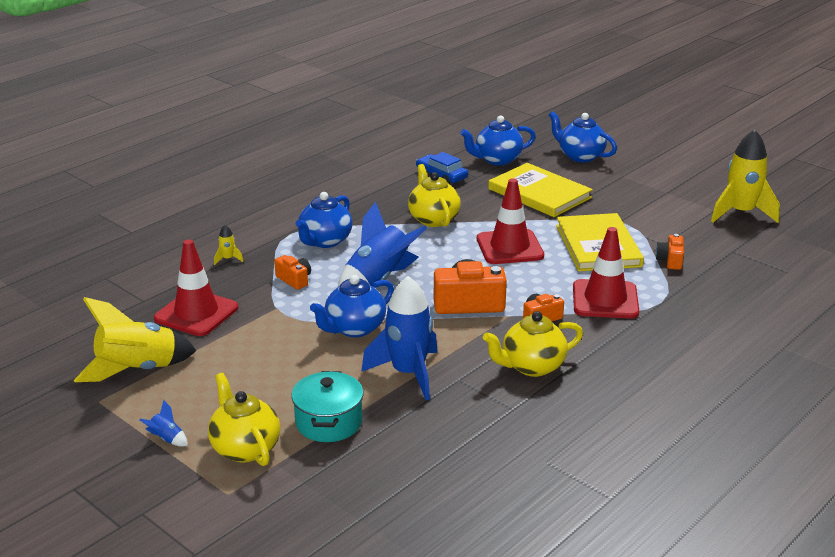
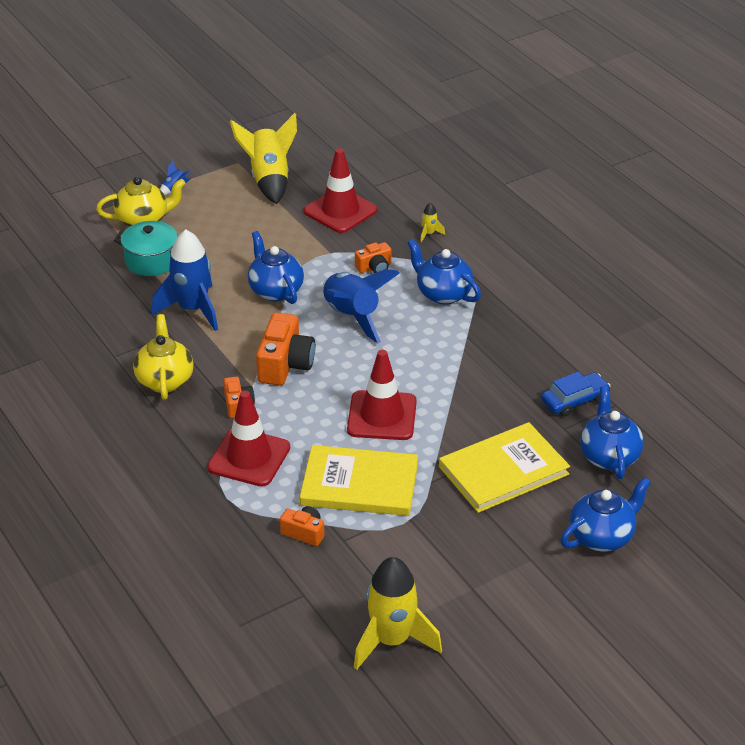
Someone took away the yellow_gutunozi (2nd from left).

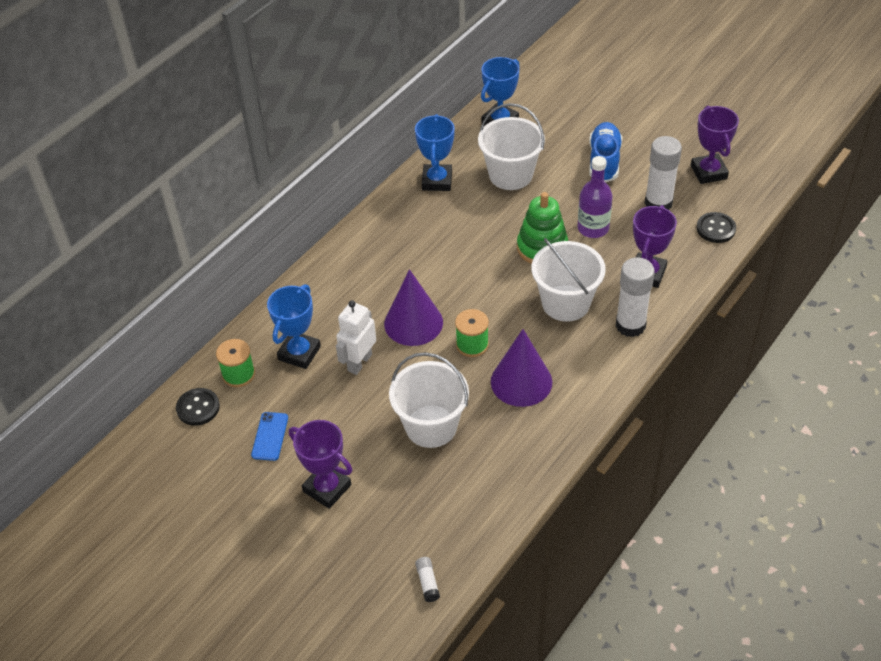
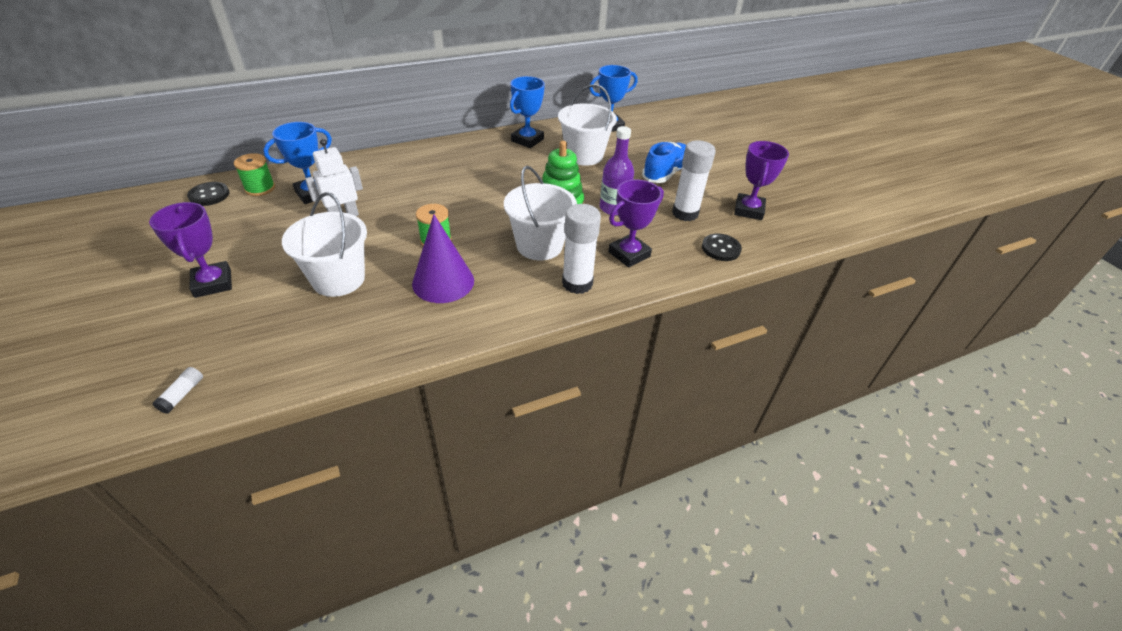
Someone took away the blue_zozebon. Someone took away the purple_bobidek (1st from left).

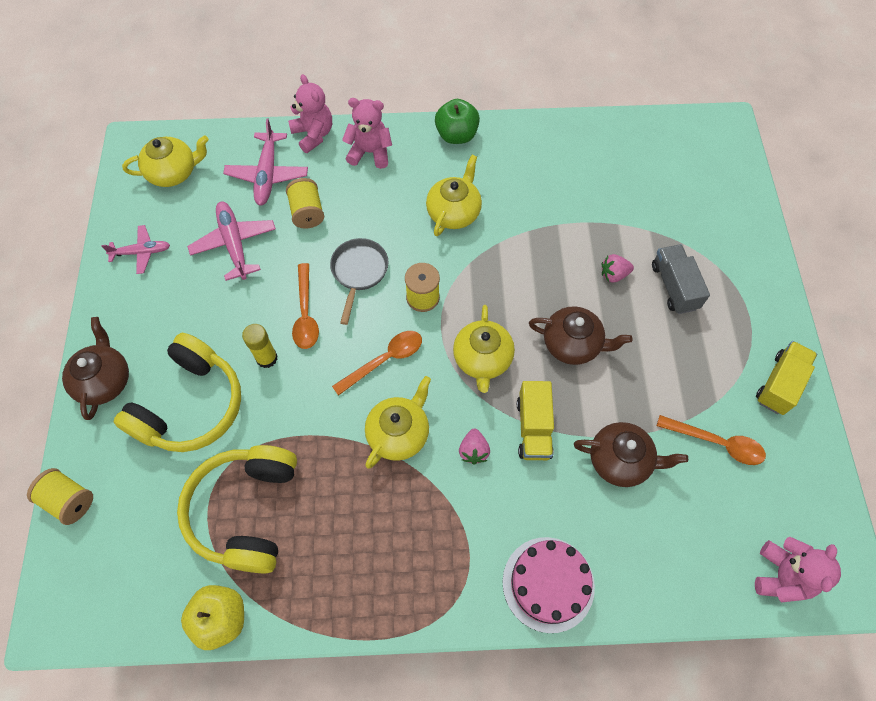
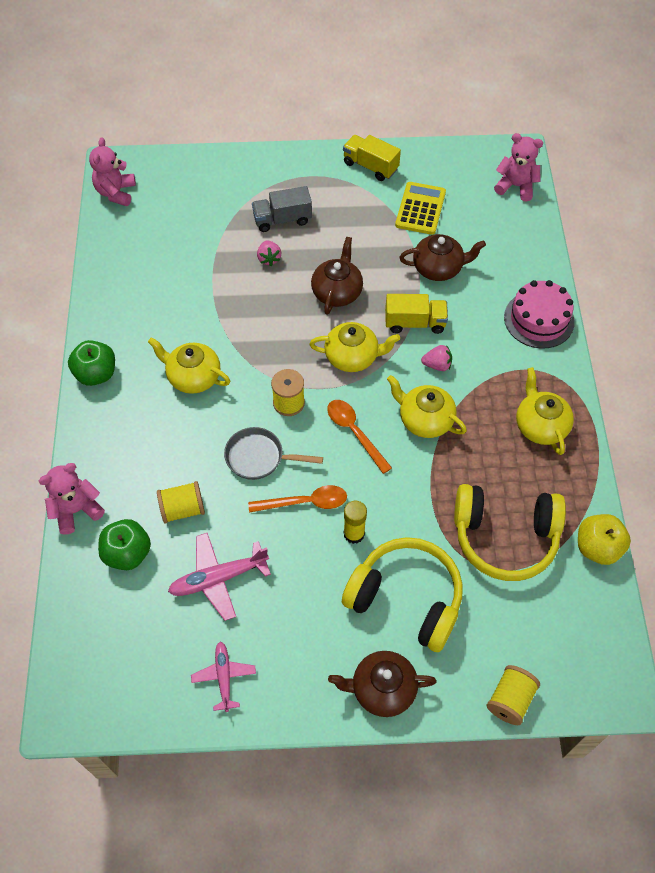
Someone carried the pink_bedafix (2nd from left). Someone swapped the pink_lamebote (3rd from left) for the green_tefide (2nd from left). Someone swapped the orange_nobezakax (3rd from left) for the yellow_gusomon. Someone rotated the brown_gutunozi (3rd from left) by 75 degrees clockwise. Someone carried the yellow_gutunozi (1st from left in the first image).

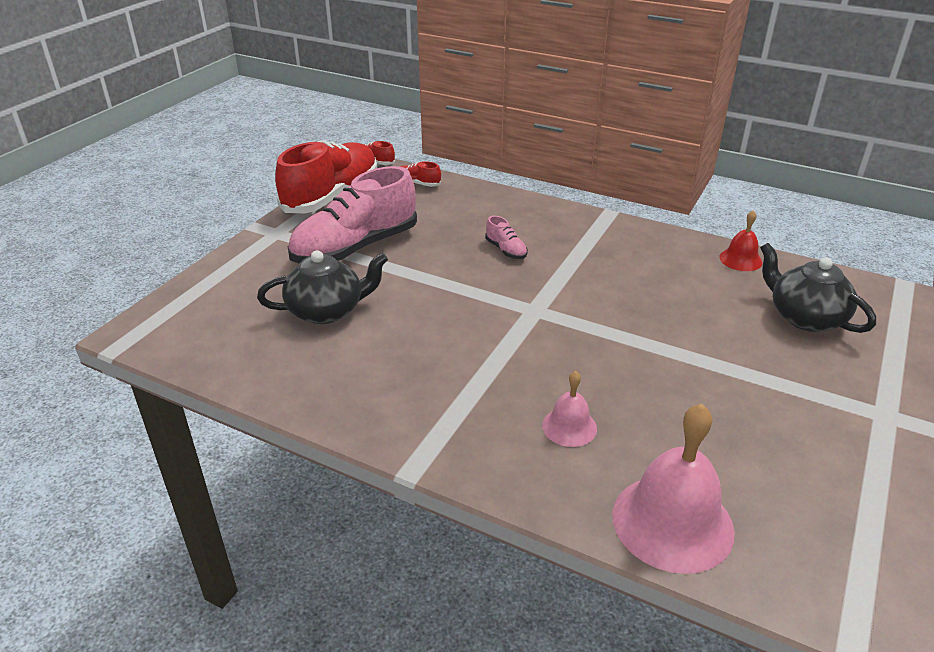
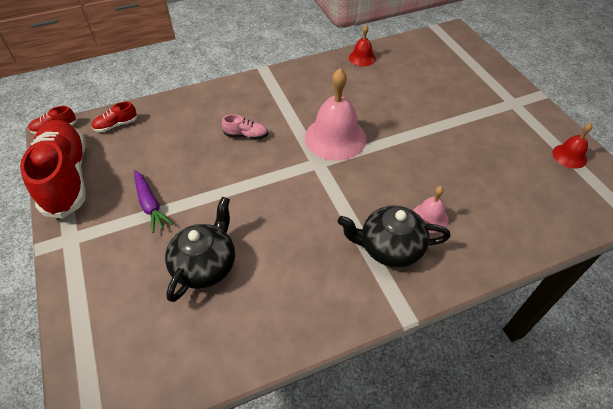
Someone swapped the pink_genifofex (1st from left) for the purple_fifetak. Someone carried the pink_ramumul (2nd from left in the first image). Someone carried the black_gutunozi (2nd from left). Someone put down the red_ramumul (2nd from left).

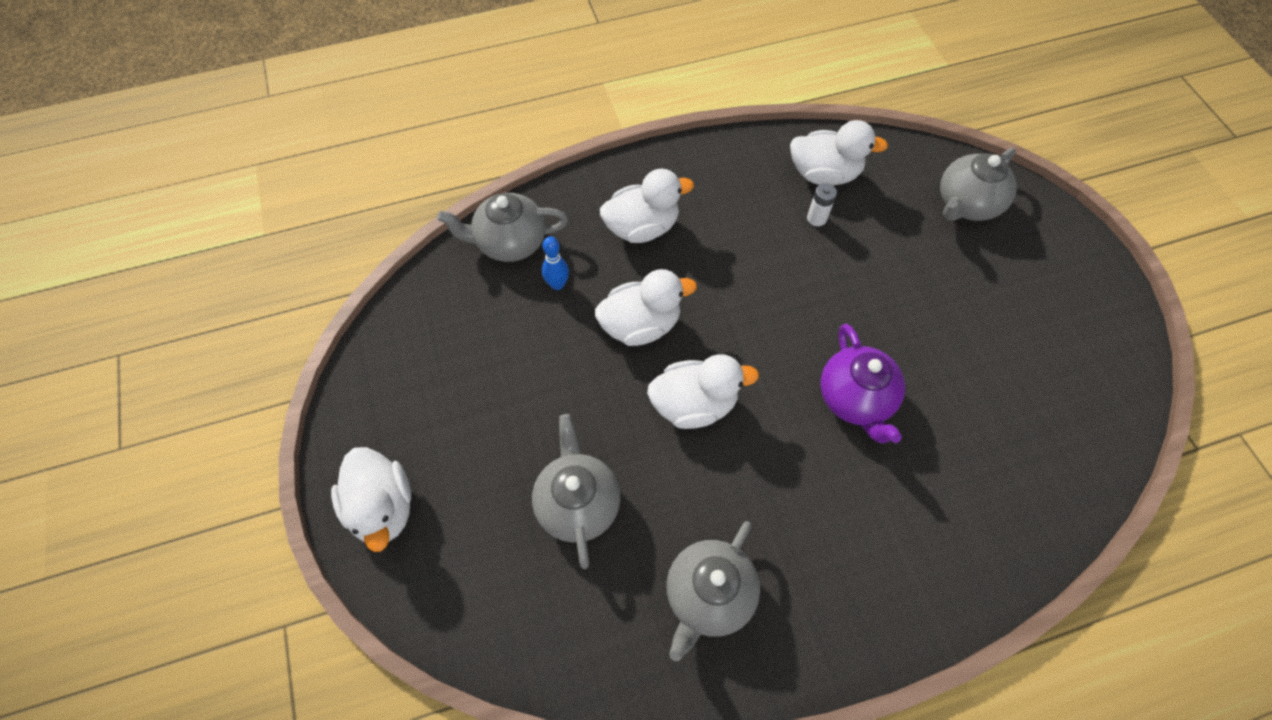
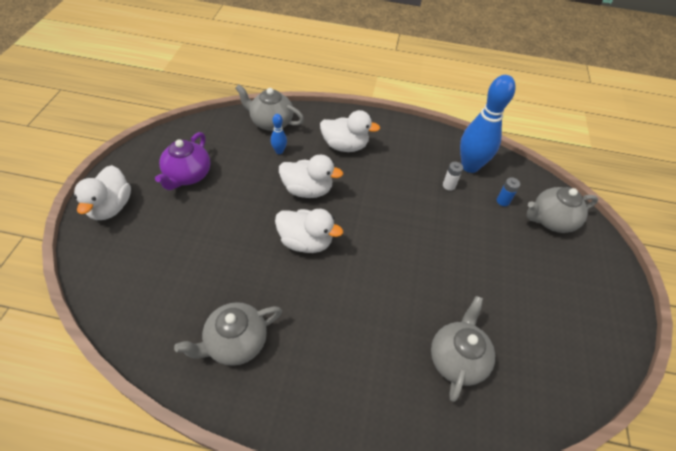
Someone carried the purple_gutunozi. Someone carried the grey_gutunozi (2nd from left in the first image). Someone swapped the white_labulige (5th from left) for the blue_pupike (2nd from left). Someone put down the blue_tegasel.

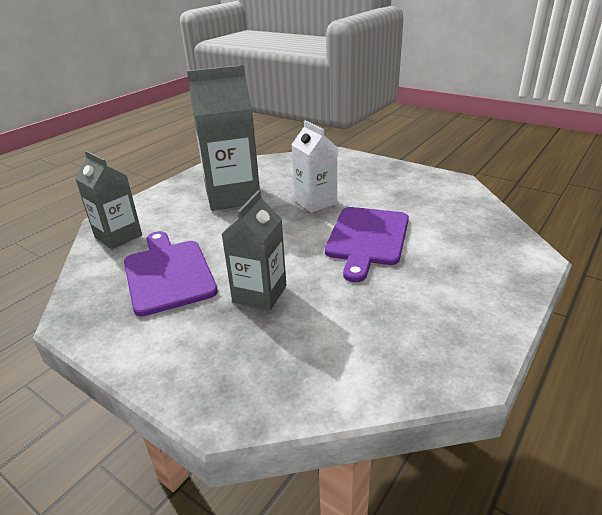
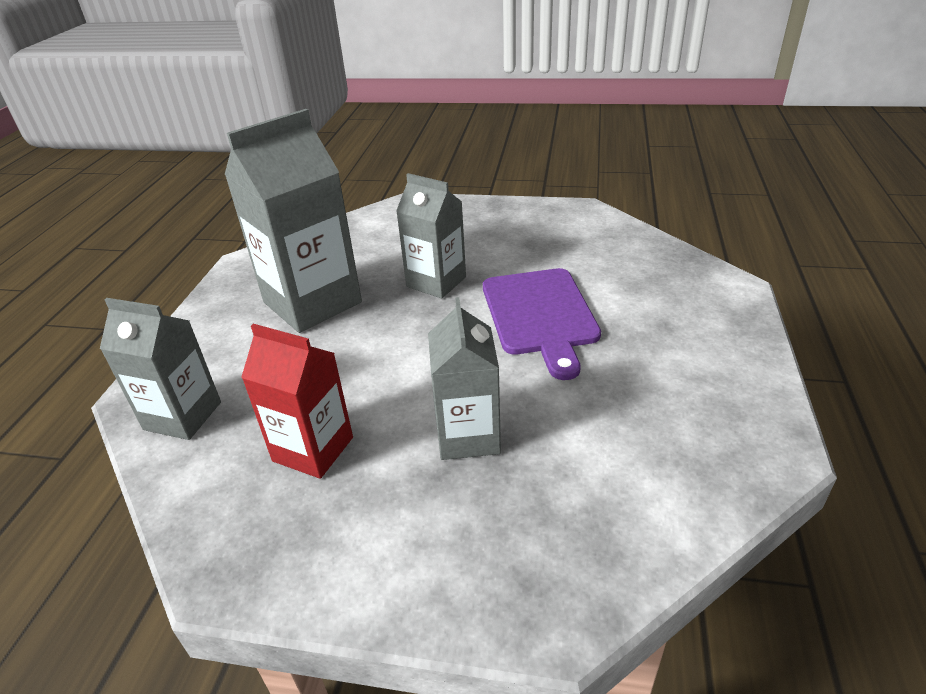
Someone swapped the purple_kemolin (1st from left) for the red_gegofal. Someone repainted the white_gegofal, which became the grey_gegofal (3rd from left).

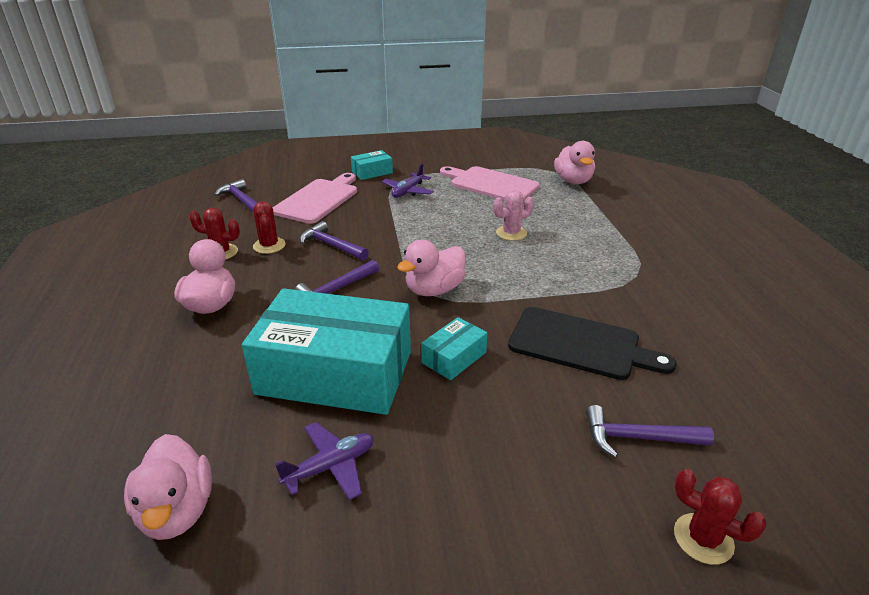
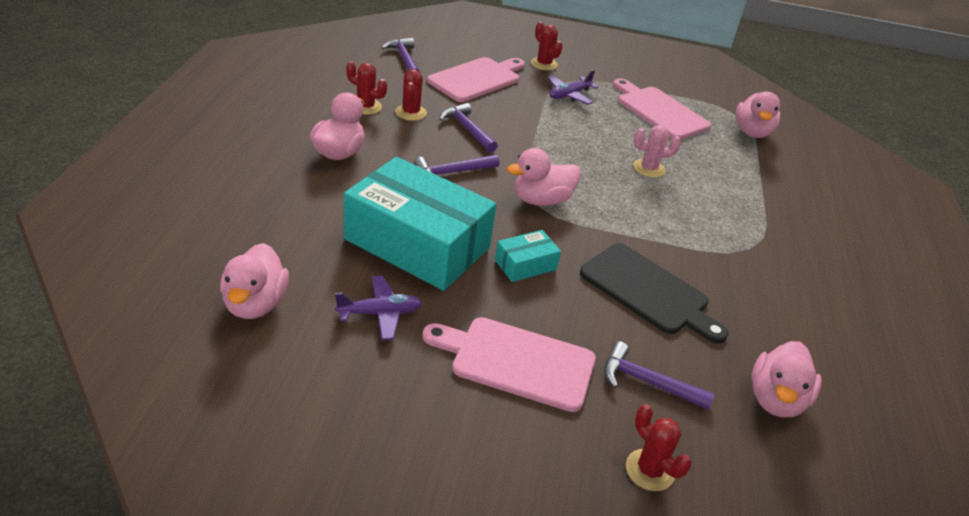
Someone put down the pink_kemolin (2nd from left). Someone swapped the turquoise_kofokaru (2nd from left) for the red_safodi (3rd from left). Someone put down the pink_labulige (5th from left).

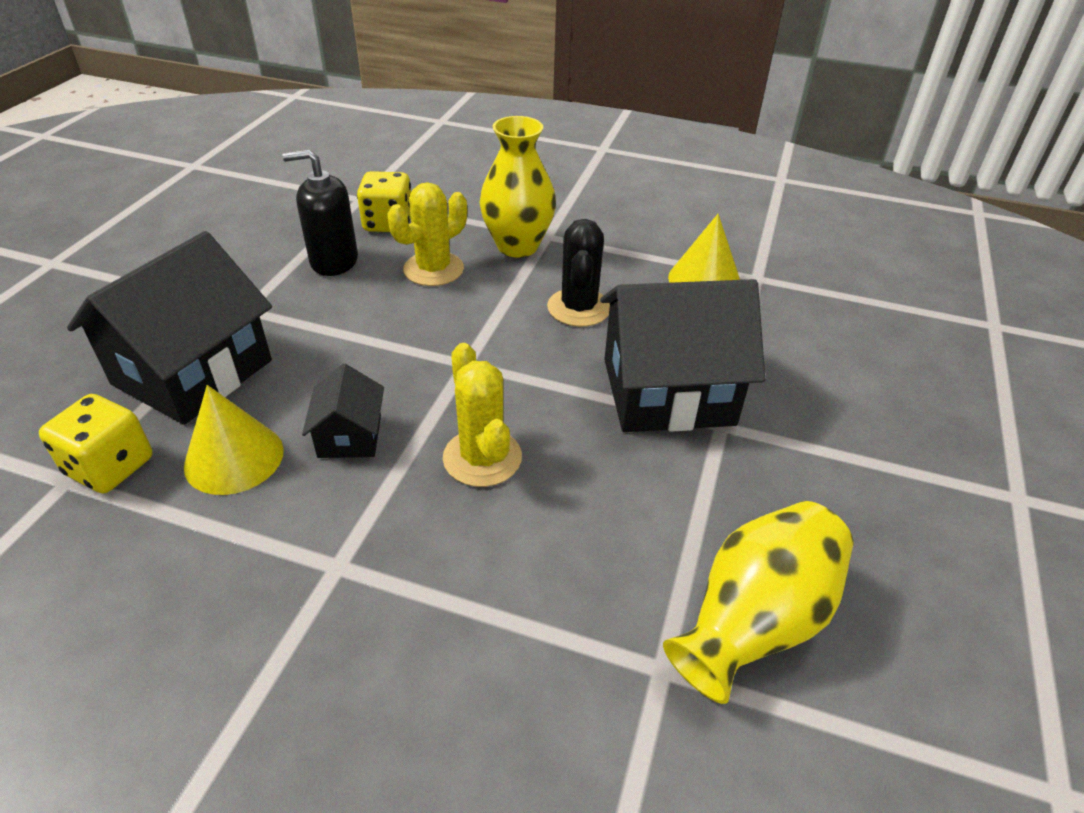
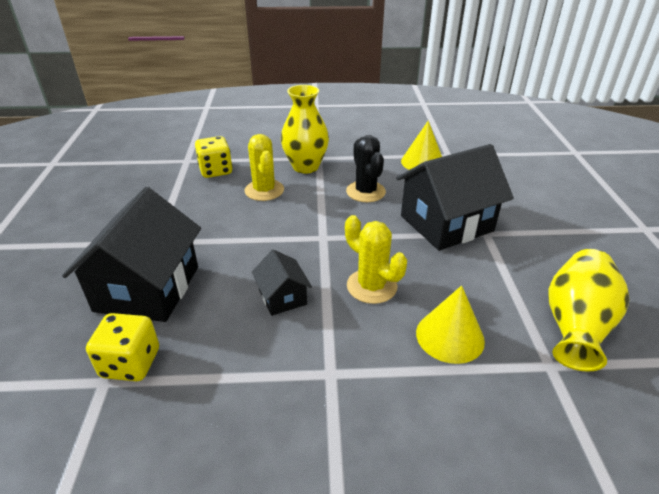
Someone rotated the yellow_safodi (1st from left) by 45 degrees counterclockwise. Someone carried the yellow_bobidek (1st from left in the first image). Someone took away the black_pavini.

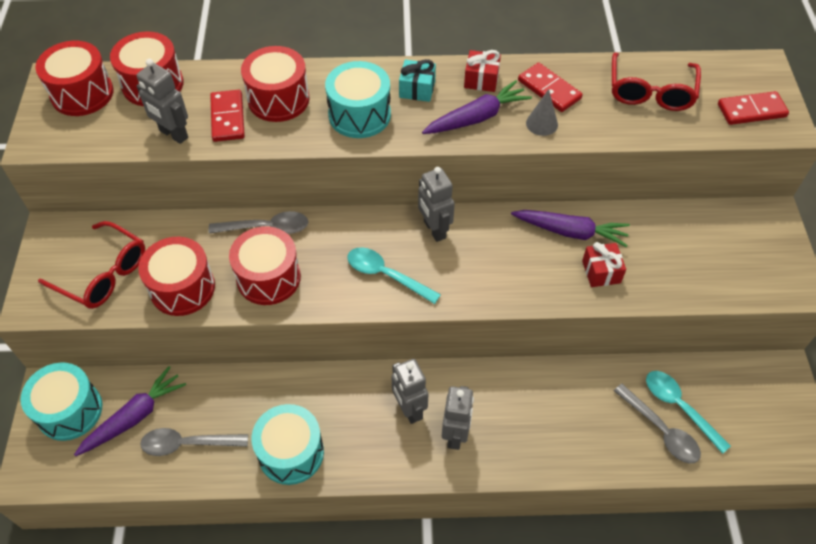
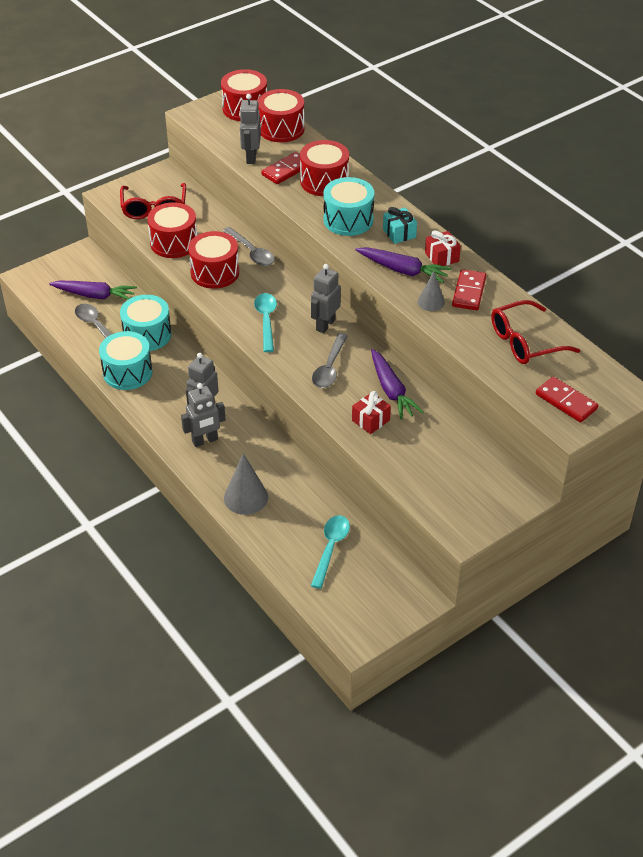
Someone carried the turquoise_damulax (1st from left in the first image). Someone put down the grey_bobidek (1st from left). Someone carried the grey_nobezakax (3rd from left).

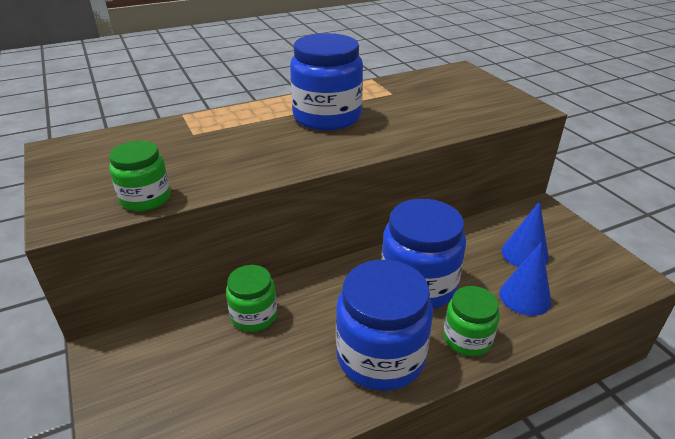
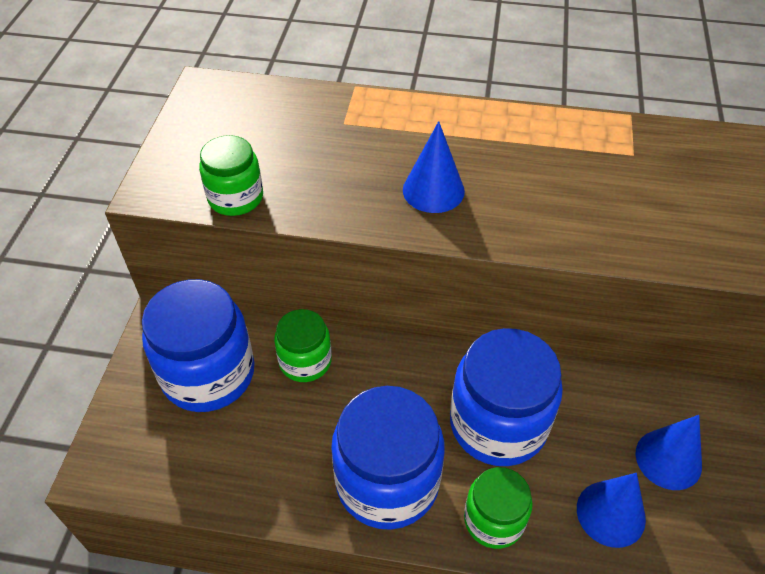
Someone carried the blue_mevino (1st from left). Someone put down the blue_bobidek (1st from left).

